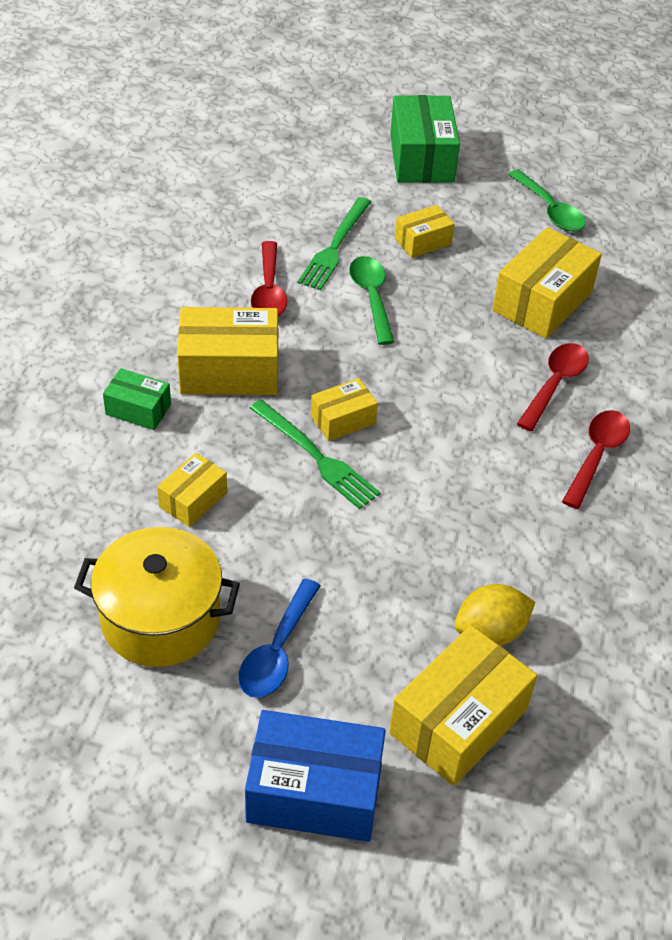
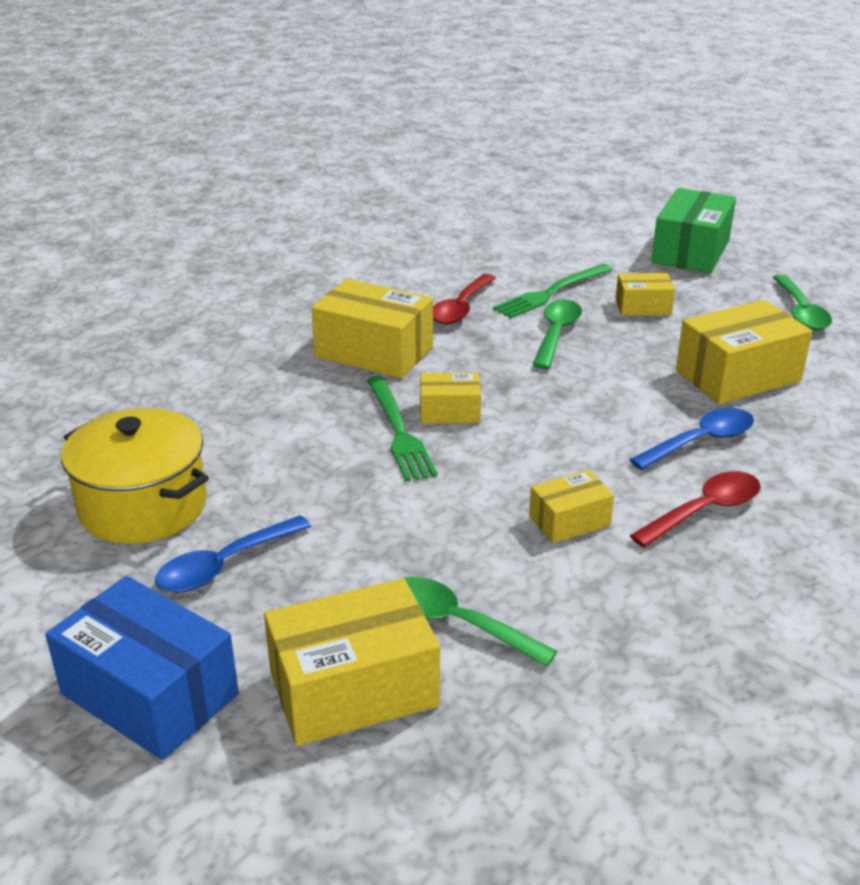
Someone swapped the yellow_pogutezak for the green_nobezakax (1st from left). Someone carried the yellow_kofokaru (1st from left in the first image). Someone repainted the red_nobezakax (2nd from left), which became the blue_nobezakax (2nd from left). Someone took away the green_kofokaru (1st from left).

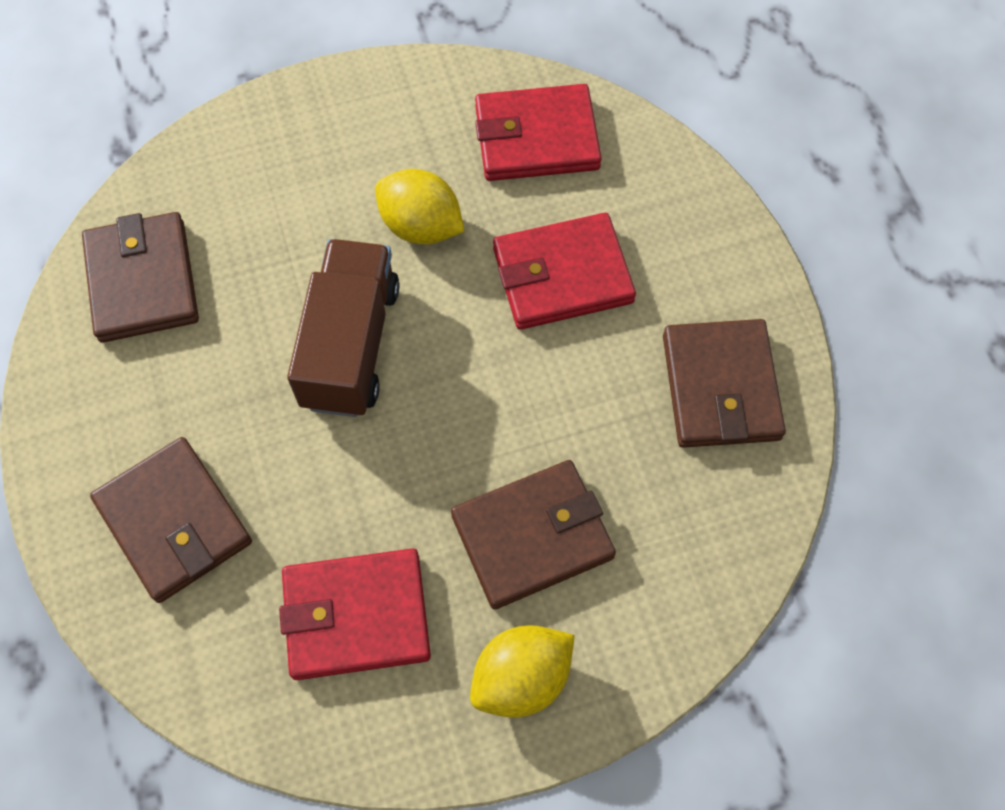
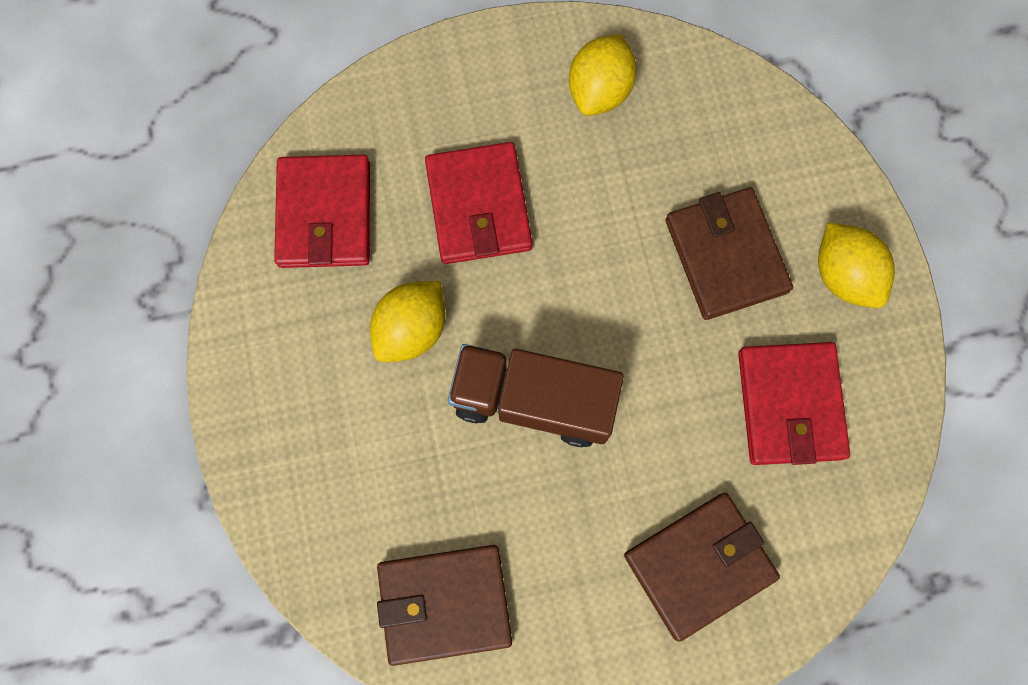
Someone swapped the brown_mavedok (4th from left) for the yellow_pogutezak (2nd from left).

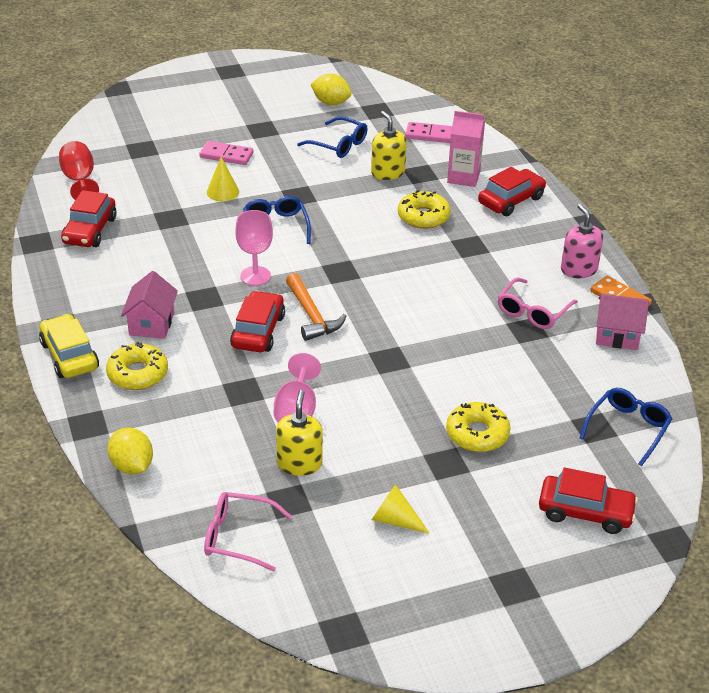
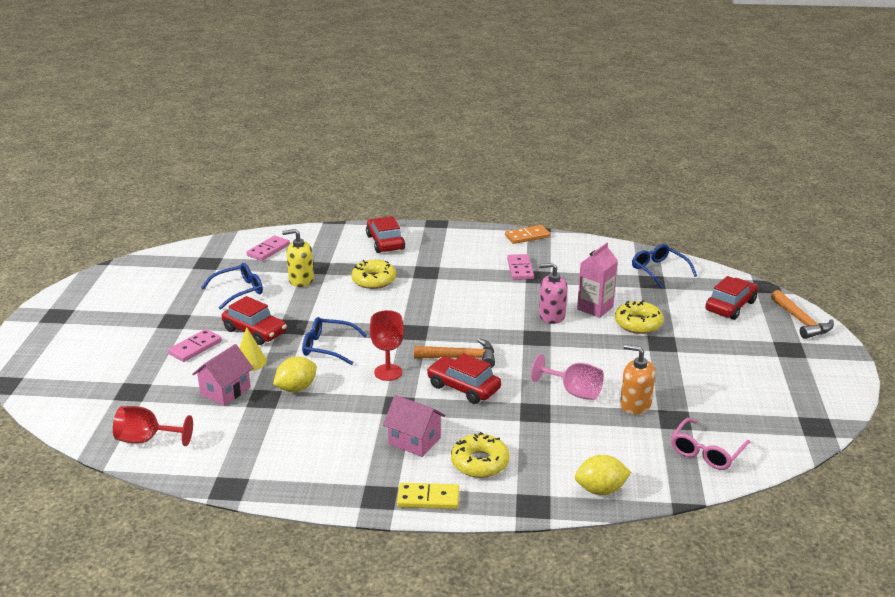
Someone carried the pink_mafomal (2nd from left in the first image). Someone carried the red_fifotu (1st from left). Someone carried the yellow_pogutezak (2nd from left in the first image). Someone repainted the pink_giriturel (1st from left), which became the red_giriturel (2nd from left). Someone swapped the yellow_fifotu for the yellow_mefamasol. Someone swapped the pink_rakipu (2nd from left) for the pink_mefamasol (3rd from left). Someone carried the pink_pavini. Someone carried the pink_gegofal. Someone repainted the yellow_pavini (1st from left), which became the orange_pavini. Someone put down the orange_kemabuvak (2nd from left). Someone took away the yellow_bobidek (2nd from left).

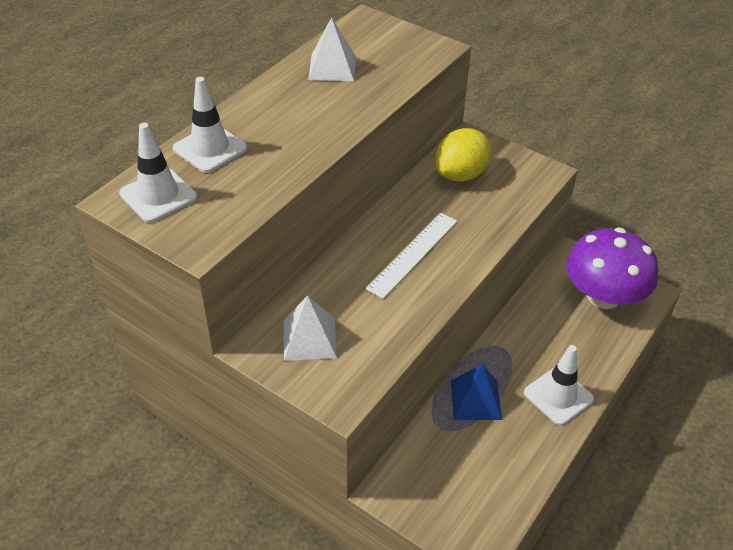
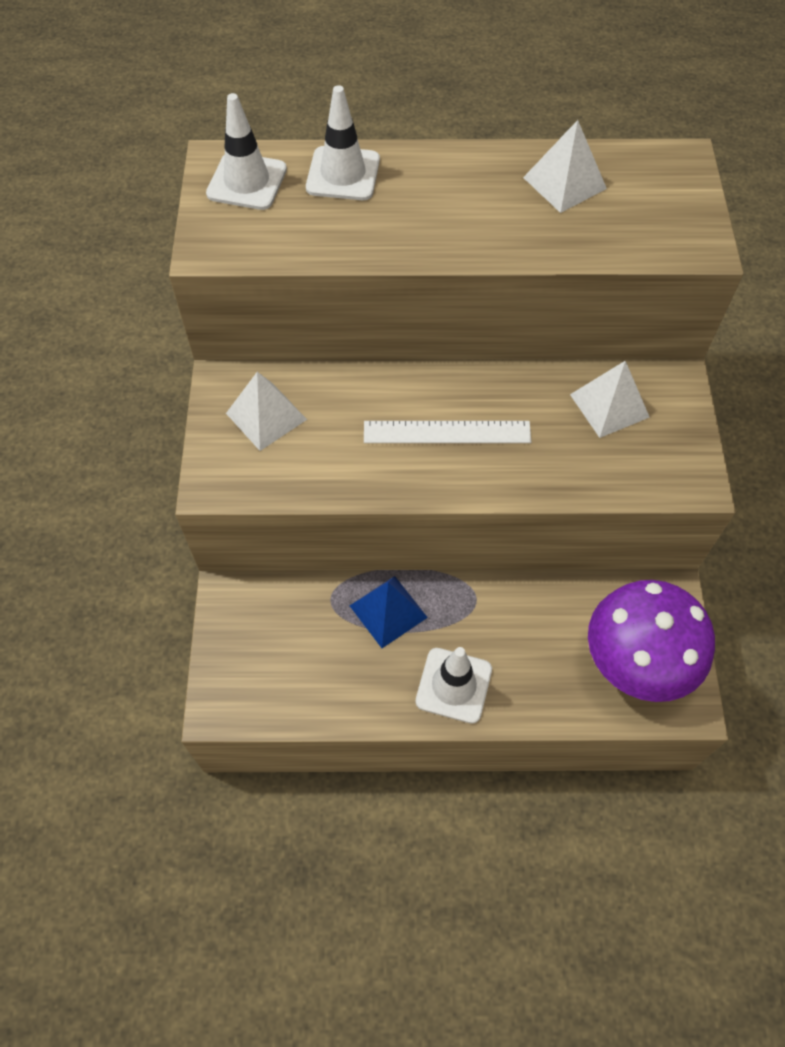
Someone swapped the yellow_pogutezak for the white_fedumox (3rd from left).

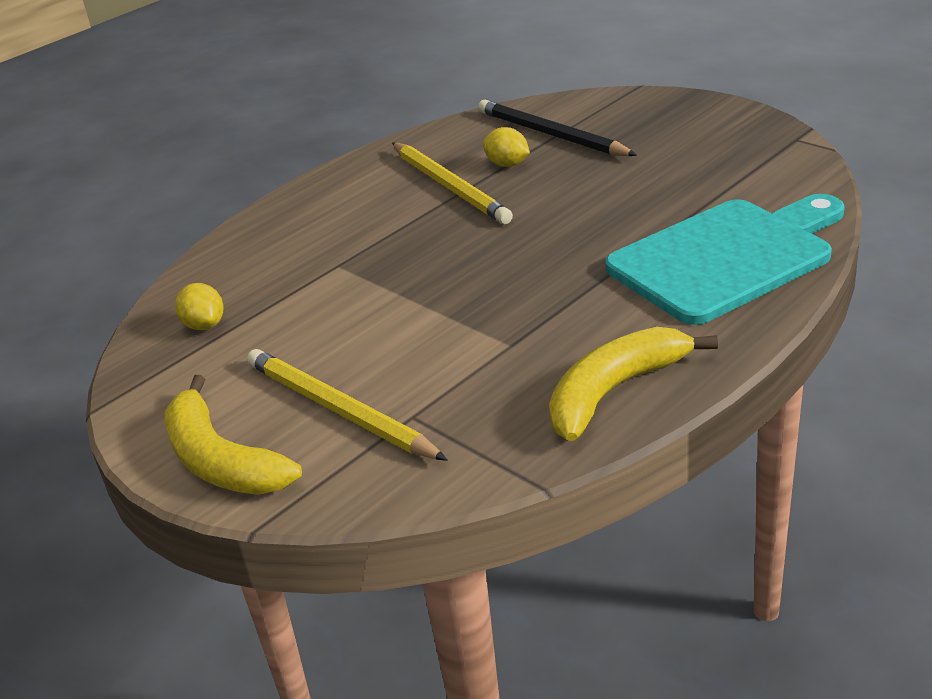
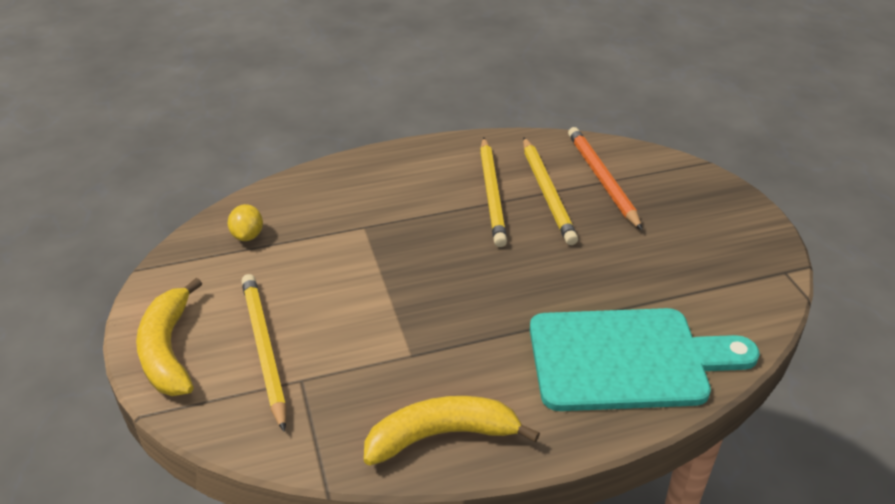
Someone swapped the yellow_pogutezak (2nd from left) for the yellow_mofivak (3rd from left). Someone repainted the black_mofivak, which became the orange_mofivak.

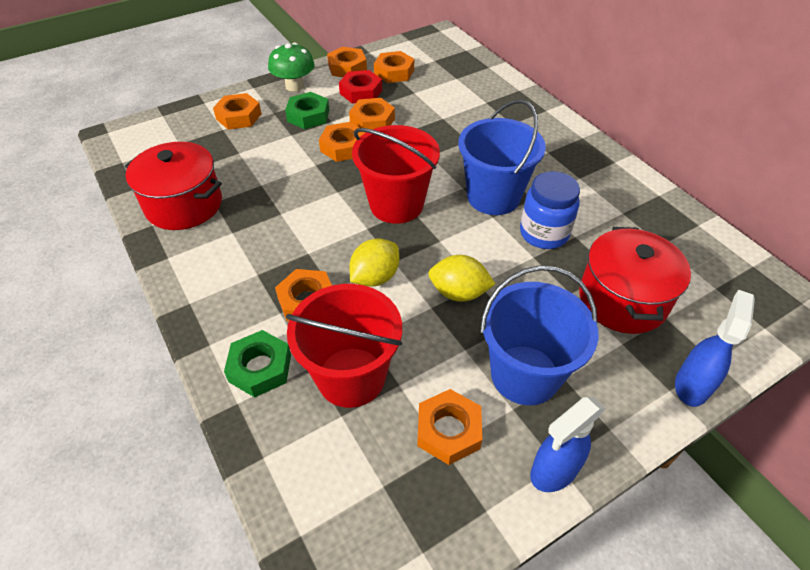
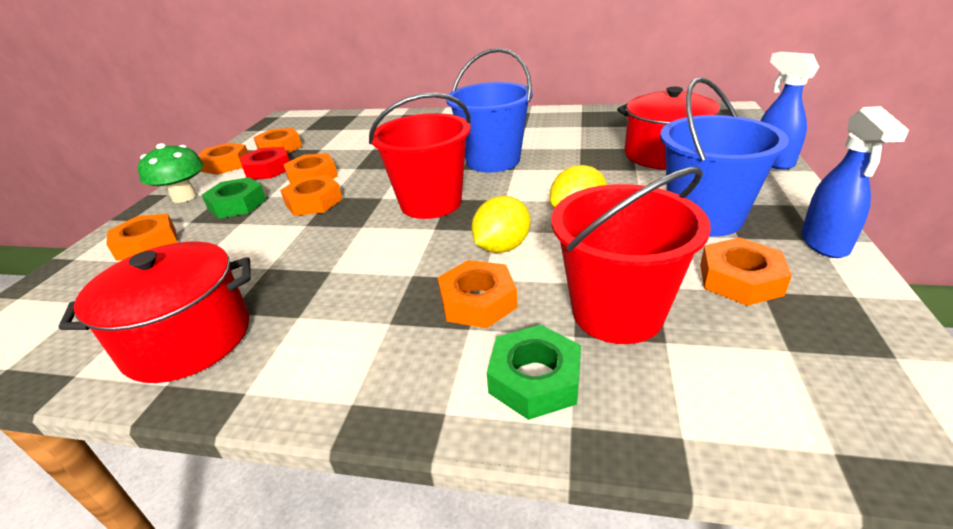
Someone rotated the yellow_pogutezak (1st from left) by 45 degrees clockwise. Someone took away the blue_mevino.

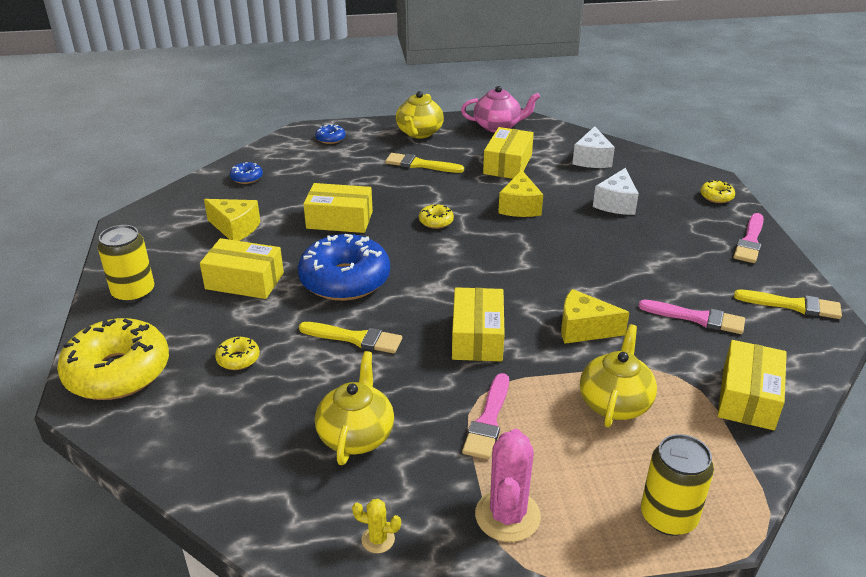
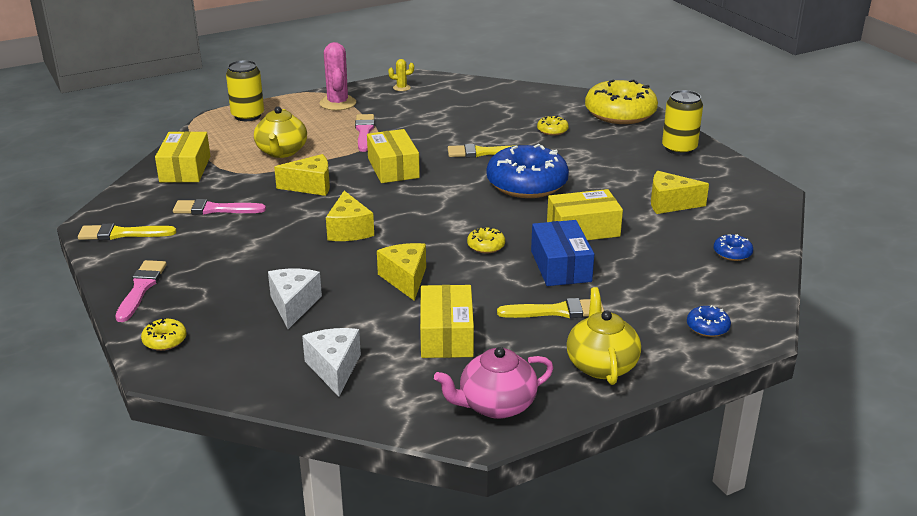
Someone put down the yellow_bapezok (2nd from left). Someone put down the blue_kofokaru. Someone took away the yellow_kofokaru (1st from left). Someone took away the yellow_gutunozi (1st from left).

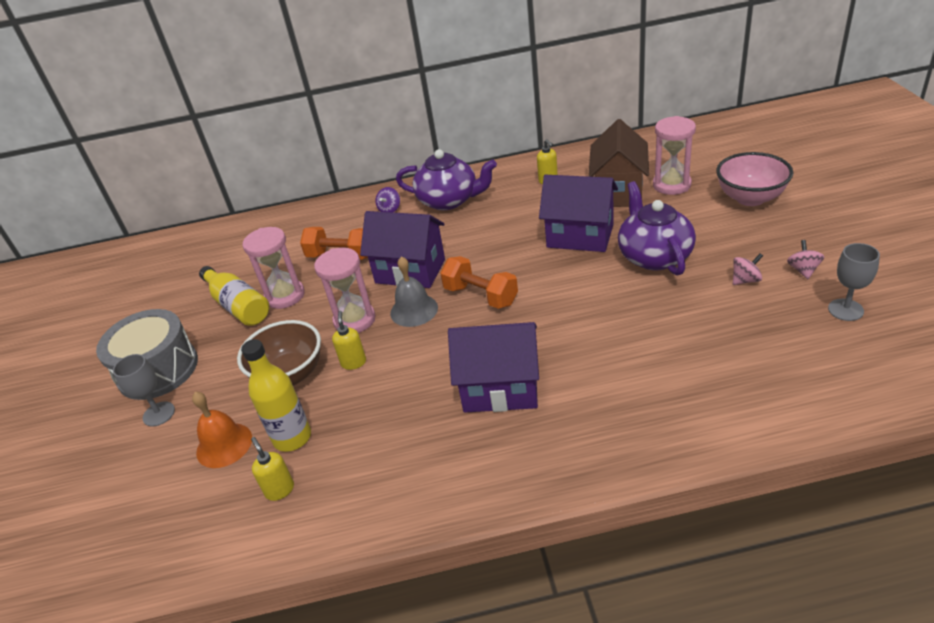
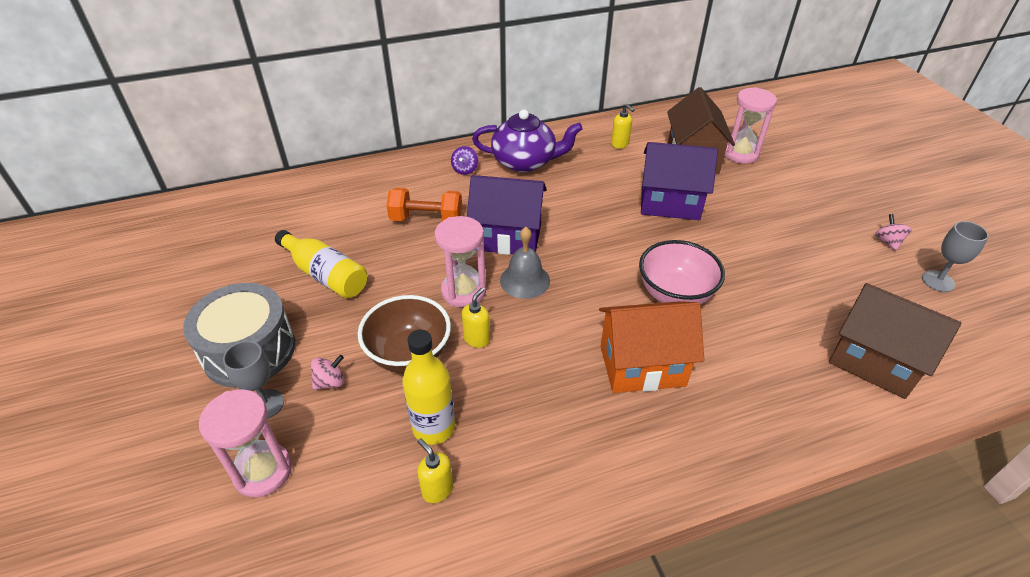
Someone carried the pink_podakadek (1st from left). Someone carried the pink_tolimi (1st from left). Someone rotated the yellow_pavini (2nd from left) by 45 degrees clockwise. Someone repainted the purple_mafomal (2nd from left), which became the orange_mafomal. Someone carried the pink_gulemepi. Someone put down the brown_mafomal (2nd from left). Someone took away the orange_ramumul. Someone took away the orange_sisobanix (2nd from left). Someone took away the purple_gutunozi (2nd from left).

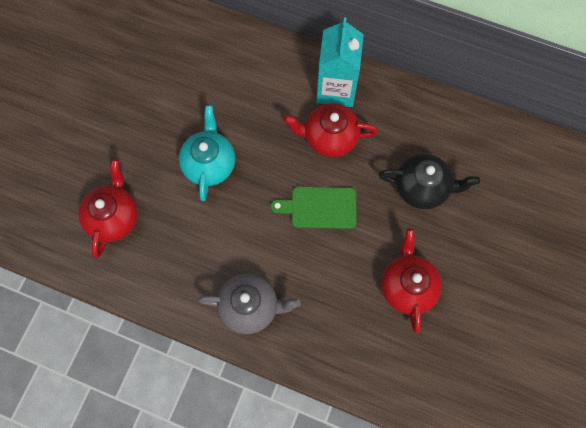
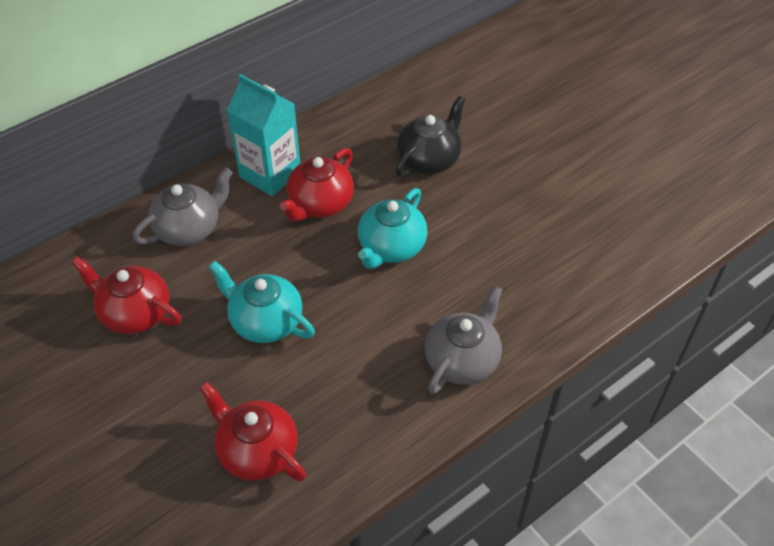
Someone carried the red_gutunozi (3rd from left in the first image). Someone put down the grey_gutunozi (1st from left). Someone swapped the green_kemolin for the turquoise_gutunozi (2nd from left).

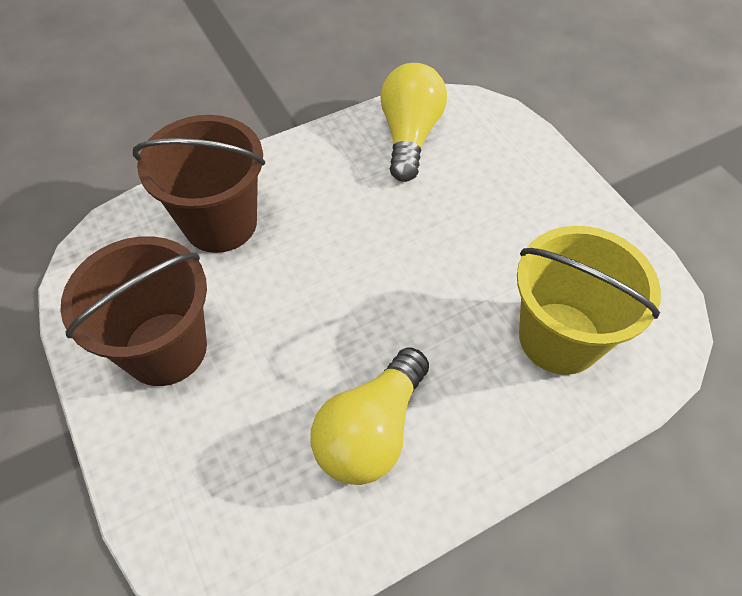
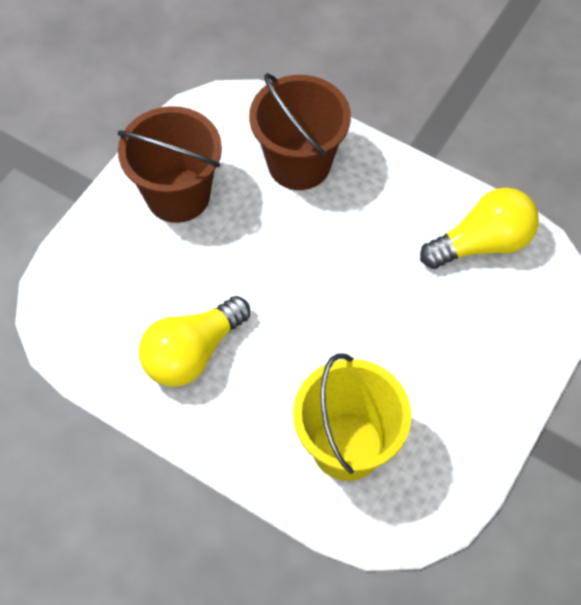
Someone rotated the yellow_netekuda (1st from left) by 45 degrees counterclockwise.

